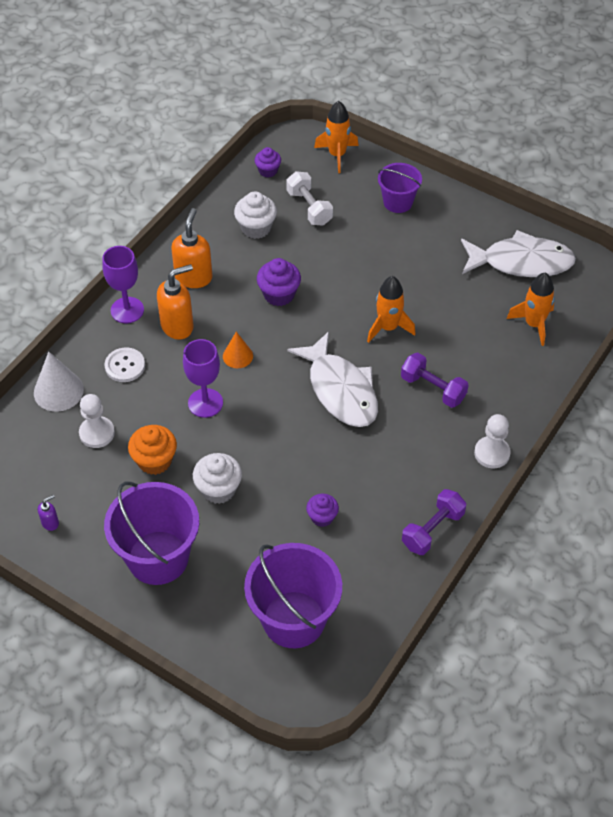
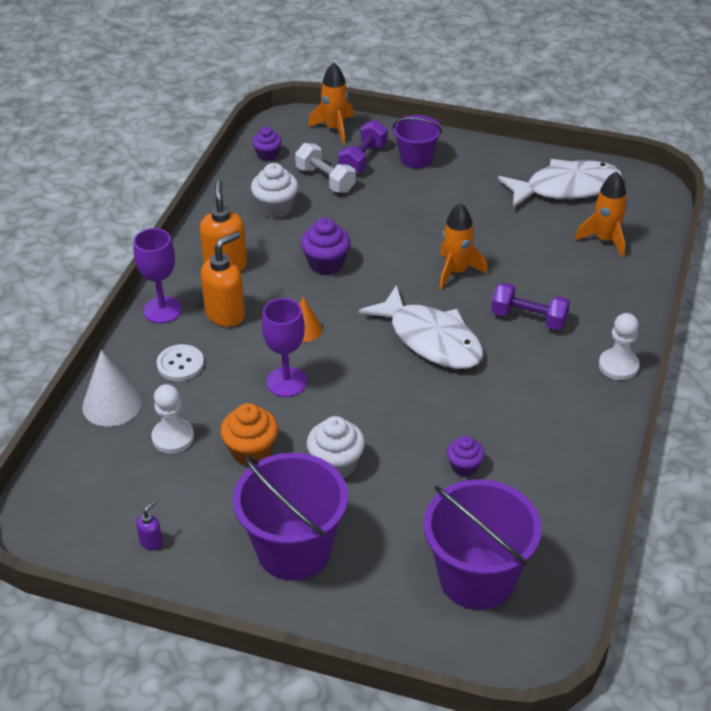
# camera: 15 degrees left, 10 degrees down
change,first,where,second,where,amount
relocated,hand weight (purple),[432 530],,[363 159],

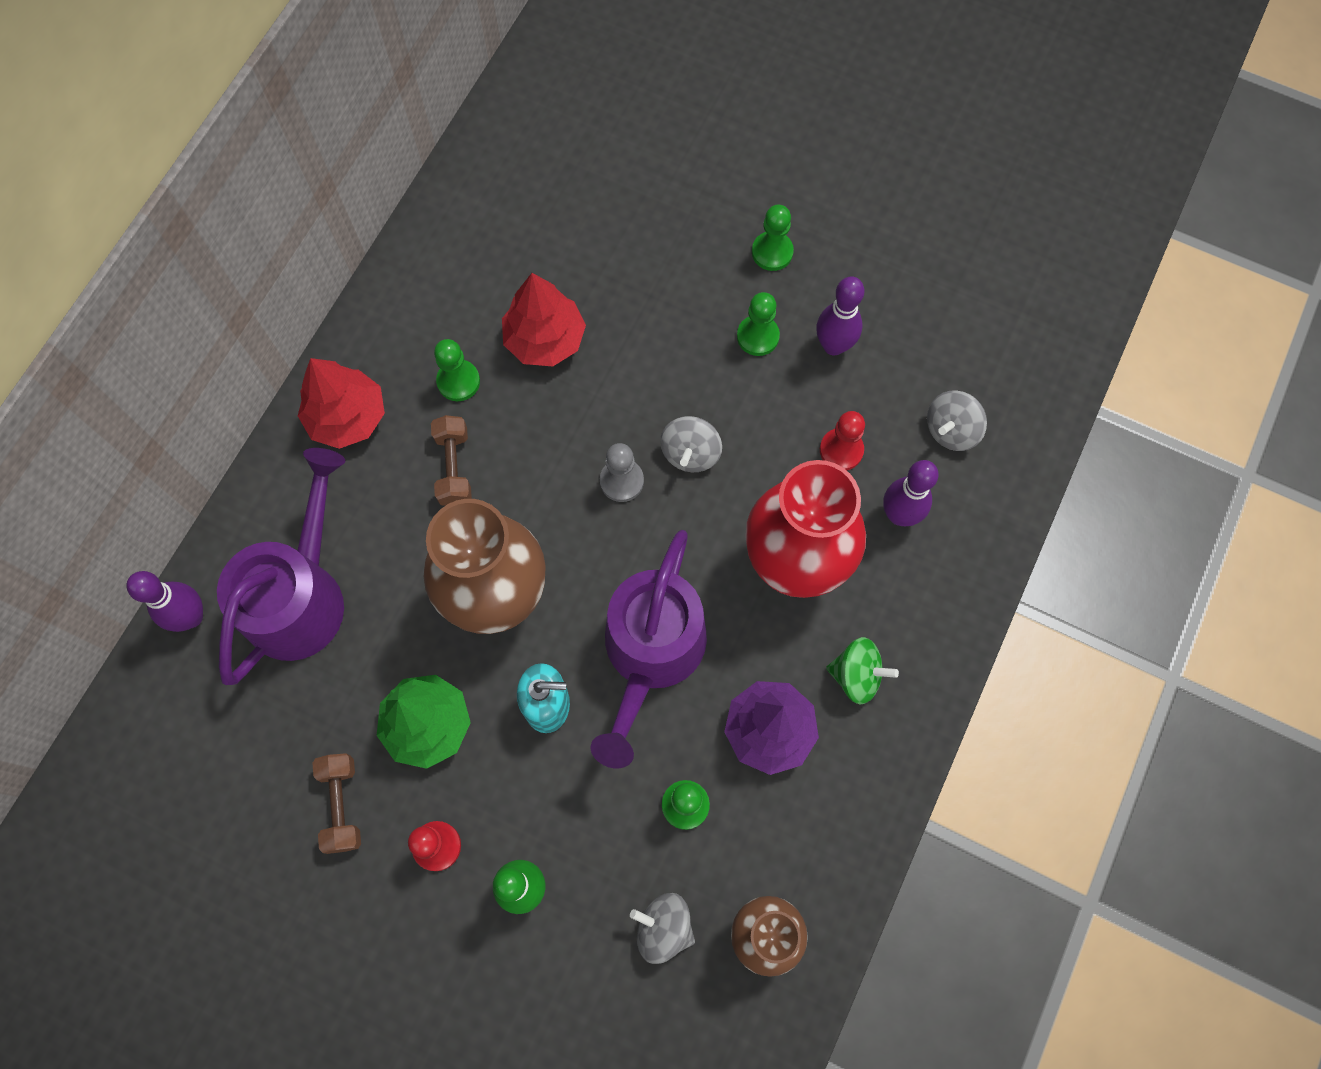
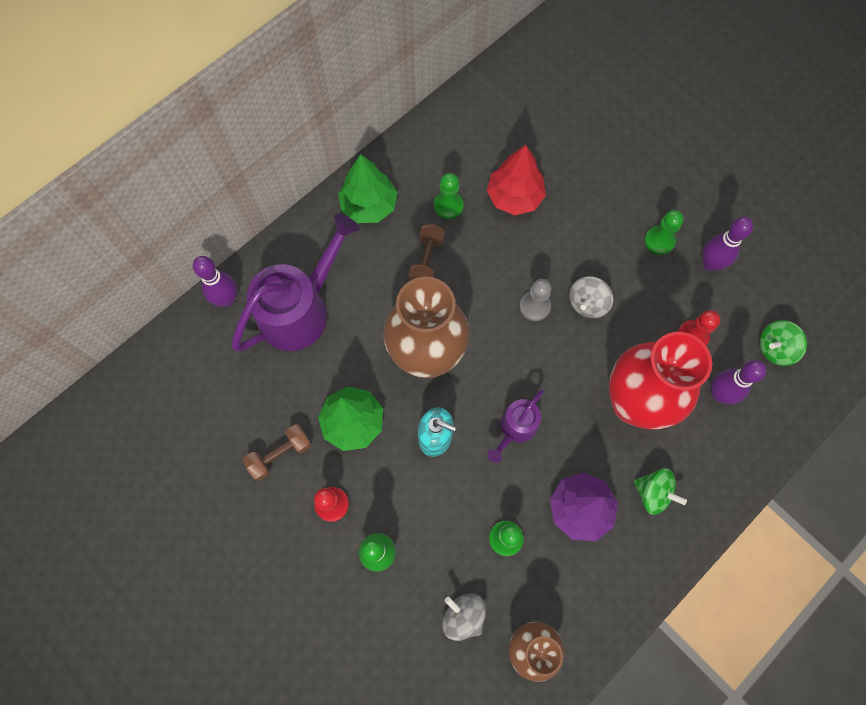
# camera: 20 degrees right, 0 degrees up
change,first,where,second,where,amount
missing,chess pawn (emerald),[772 252],,,
colour,toy tree (scarlet),[347 417],toy tree (emerald),[369 205],
colour,toy top (gray),[951 430],toy top (emerald),[775 348],
spun,hand weight (brown),[341 805],,[280 454],45 degrees clockwise
size,watering pot (purple),[650 655],,[515 429],x0.52

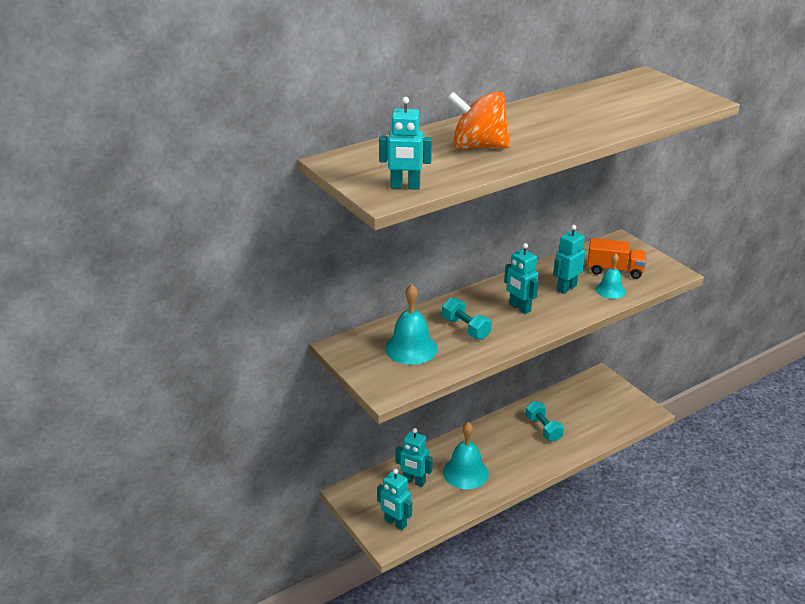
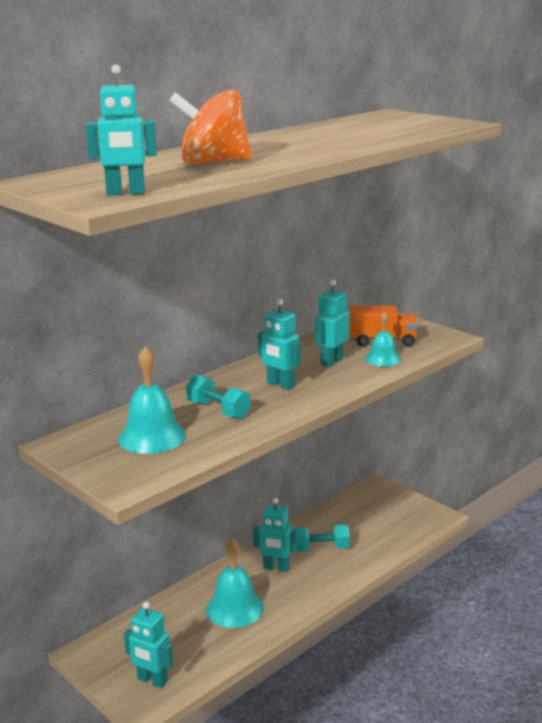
# camera: 10 degrees left, 10 degrees down
change,first,where,second,where,amount
relocated,robot (aqua),[414 481],,[276 568],
spun,hand weight (aqua),[543 429],,[321 548],60 degrees counterclockwise

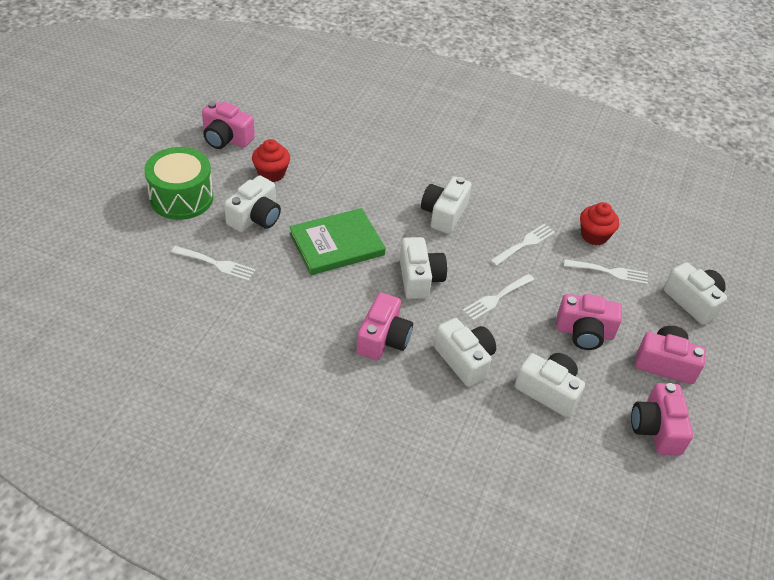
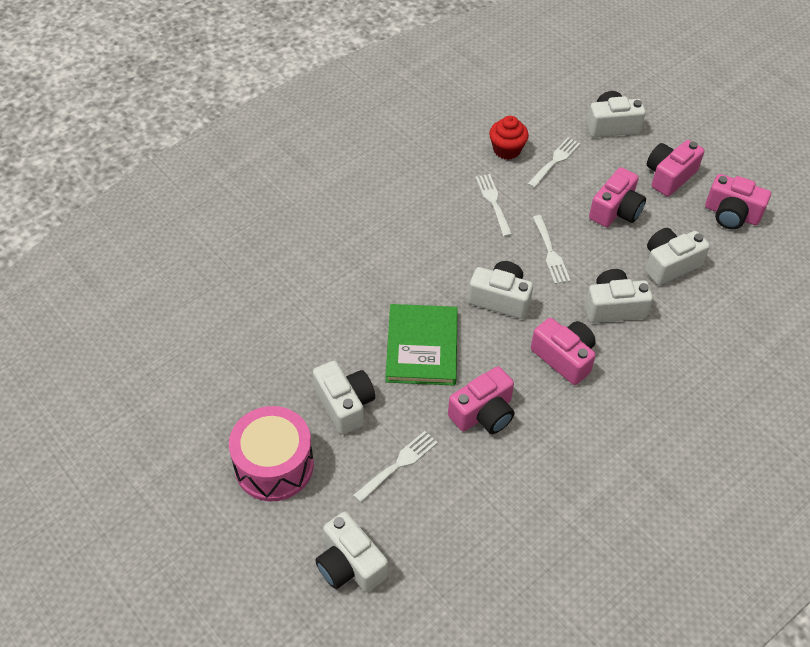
# camera: 60 degrees left, 5 degrees up
change,first,where,second,where,amount
missing,cupcake (scarlet),[271 173],,,
relocated,compact camera (pink),[226 138],,[483 413],
relocated,compact camera (snow-white),[444 214],,[350 564],
colour,toy drum (emerald),[181 197],toy drum (pink),[274 465],

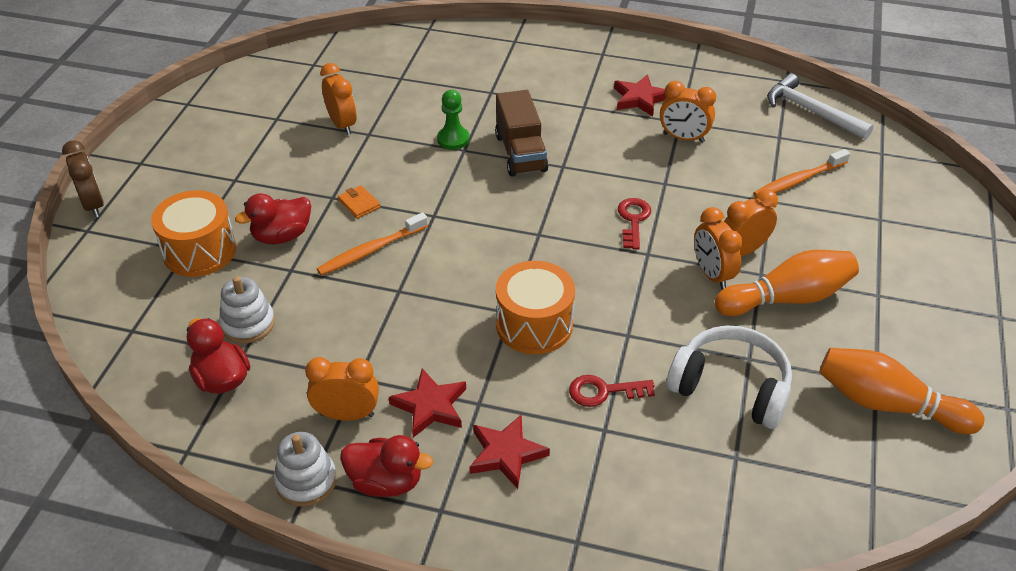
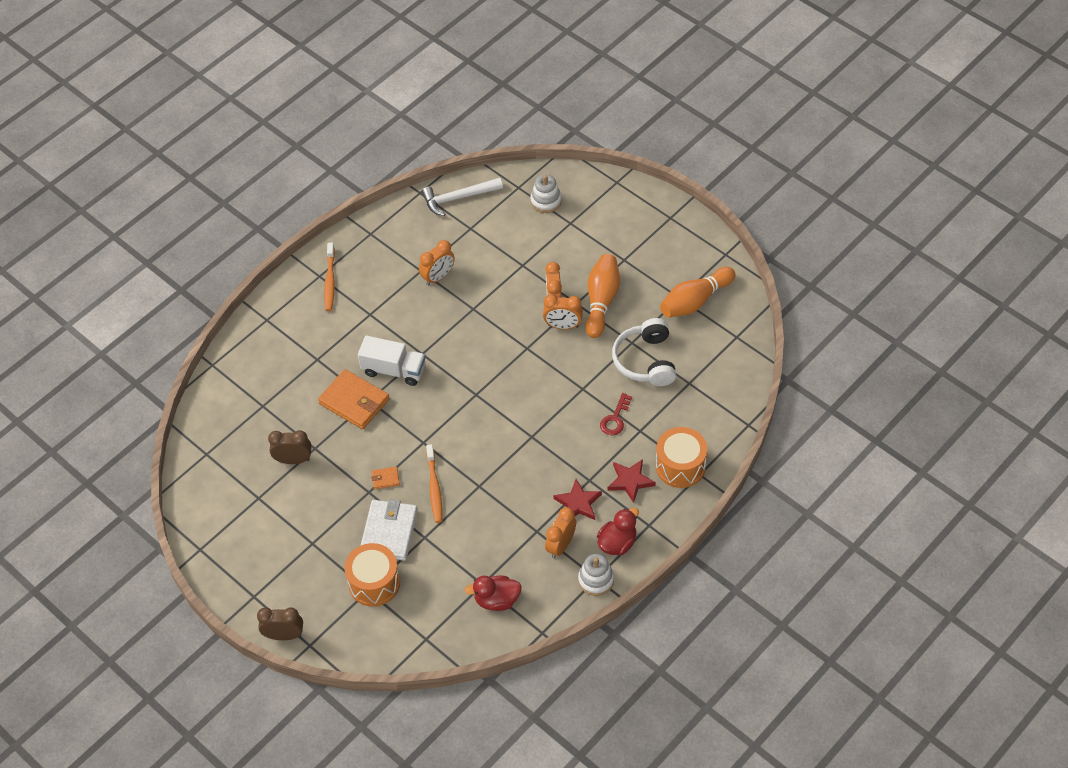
# camera: 60 degrees left, 10 degrees up
change,first,where,second,where,amount
missing,star (scarlet),[640 99],,,
missing,latchkey (scarlet),[633 220],,,
relocated,stacking toy (snow-white),[248 324],,[546 201],
relocated,toy drum (bright orange),[534 325],,[680 466],
relocated,dental brush (bright orange),[798 180],,[330 281],
exchanged,duck (scarlet),[282 236],wallet (snow-white),[389 532],
exchanged,chess pawn (emerald),[453 139],wallet (bright orange),[354 401],
colour,clock (bright orange),[342 124],clock (brown),[293 460],
colour,toy truck (brown),[520 153],toy truck (snow-white),[394 370],
spun,headphones (snow-white),[731 387],,[645 361],60 degrees counterclockwise

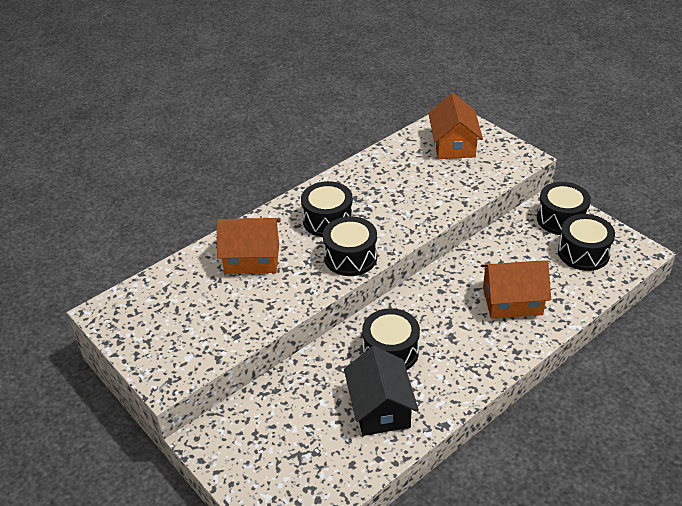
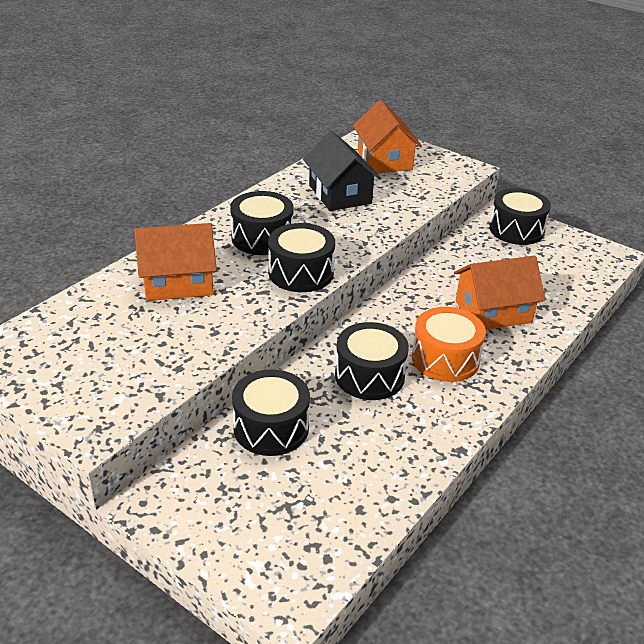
# camera: 15 degrees left, 5 degrees down
change,first,where,second,where,amount
appeared,,,toy drum (bright orange),[445 359],
relocated,toy house (black),[380 408],,[340 194],
relocated,toy drum (black),[583 253],,[271 428],

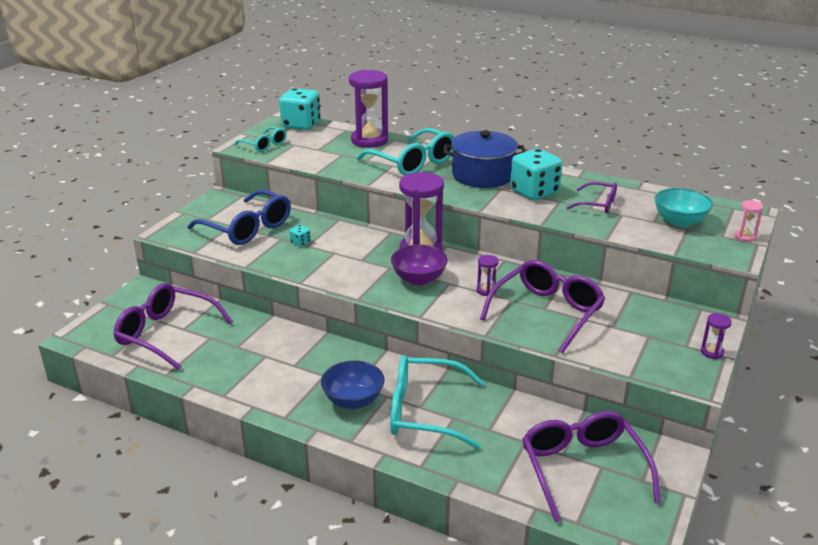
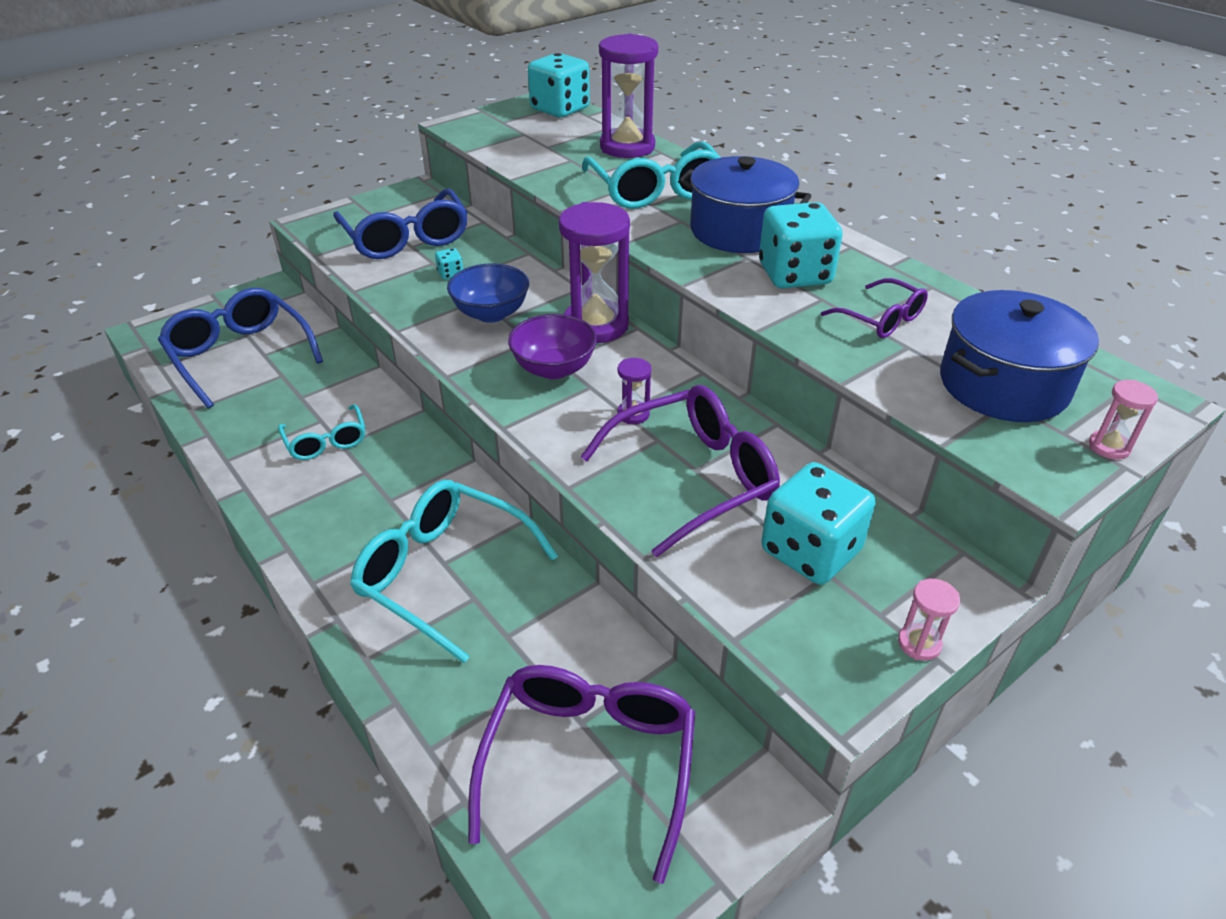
# camera: 25 degrees right, 10 degrees up
change,first,where,second,where,amount
appeared,,,dice (aqua),[810 551],
relocated,glasses (aqua),[264 145],,[326 441],
relocated,deep dish (blue),[353 400],,[491 313],
exchanged,deep dish (aqua),[679 221],pot (blue),[1003 385],
colour,glasses (purple),[166 333],glasses (blue),[240 355],
colour,sandglass (purple),[712 352],sandglass (pink),[919 643],

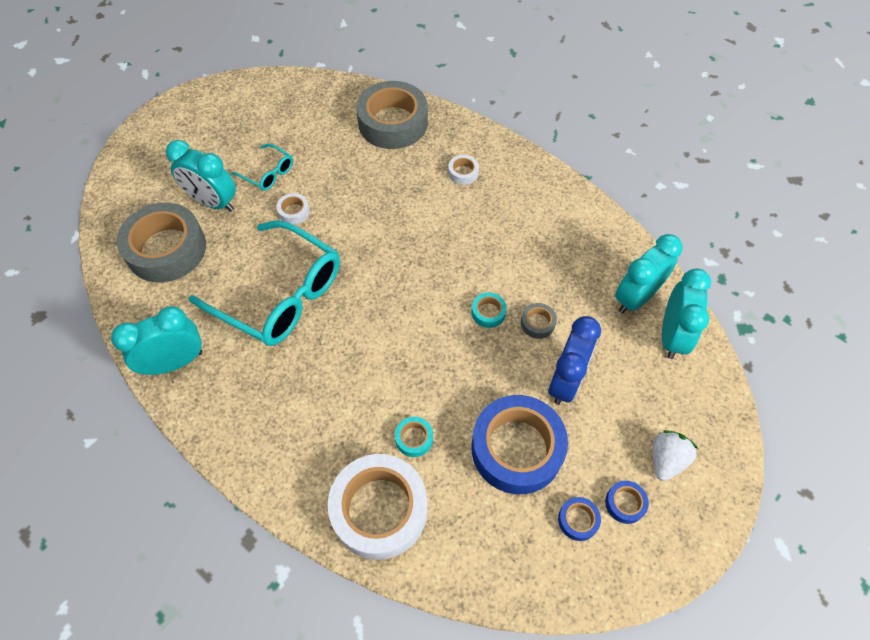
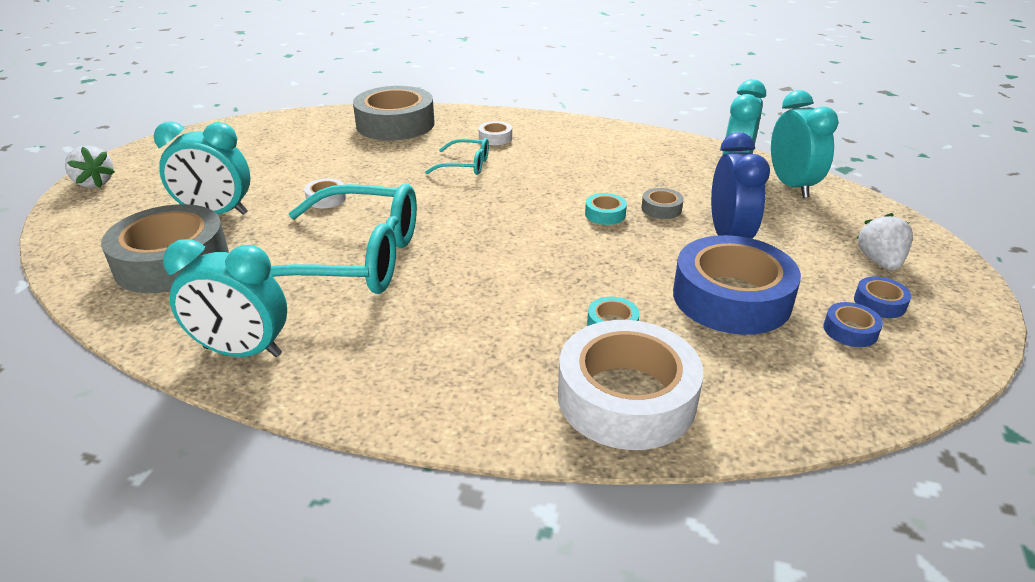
# camera: 25 degrees left, 25 degrees down
change,first,where,second,where,amount
appeared,,,toy strawberry (snow-white),[94 183],
relocated,glasses (aqua),[268 173],,[465 165],
spun,clock (aqua),[175 362],,[242 352],120 degrees counterclockwise

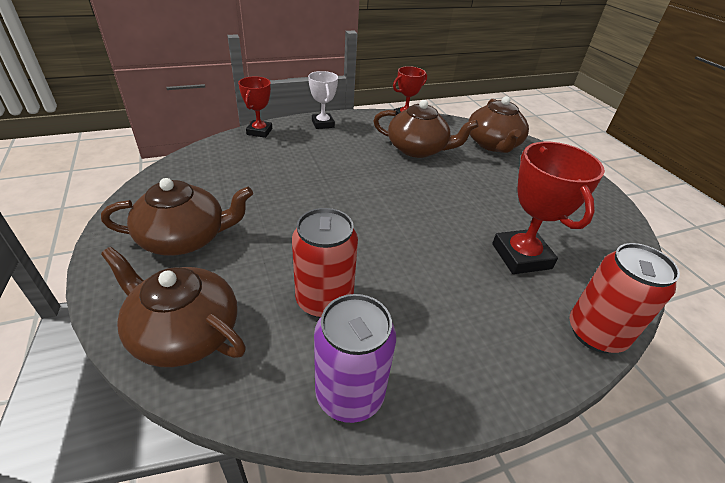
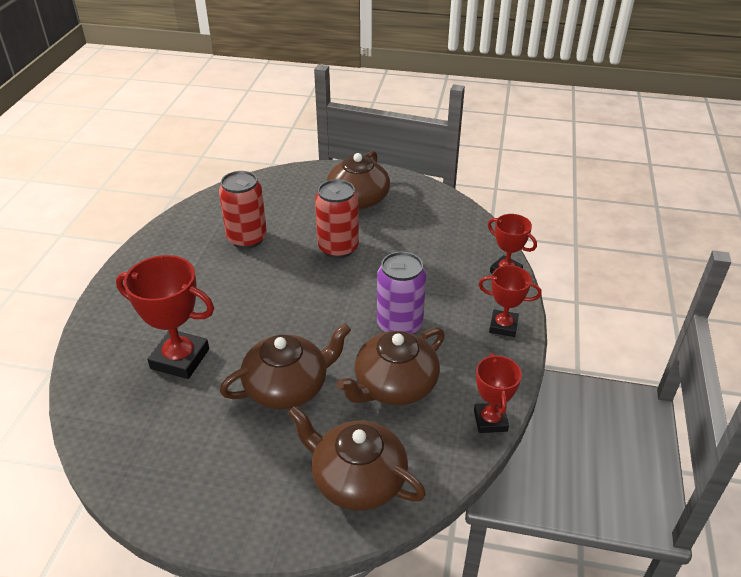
# camera: 125 degrees right, 0 degrees up
change,first,where,second,where,amount
relocated,china teapot (brown),[184 332],,[288 387],
relocated,soda can (purple),[350 394],,[399 325],
relocated,soda can (scarlet),[595 333],,[338 248],
colour,award cup (snow-white),[323 124],award cup (scarlet),[503 326],

